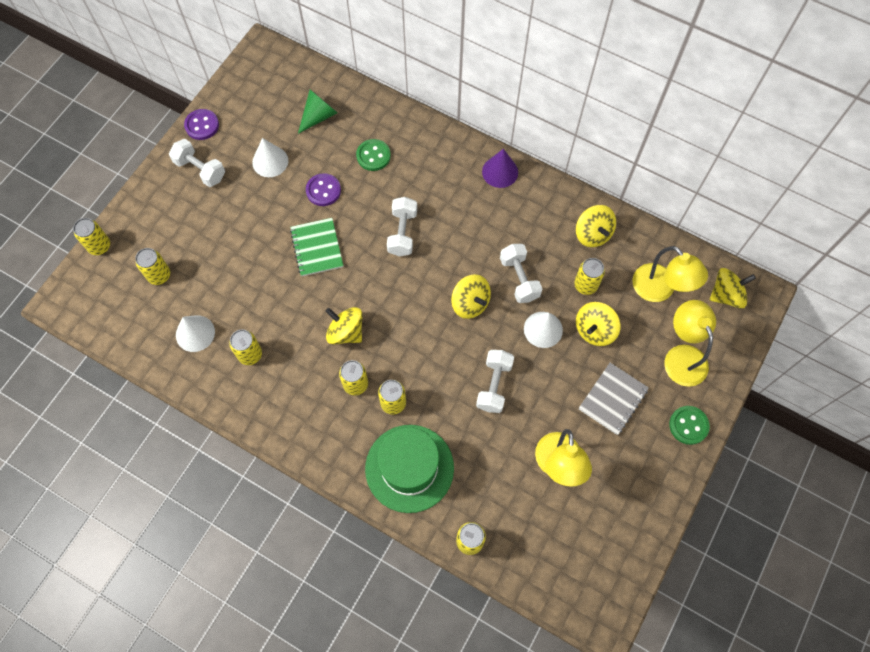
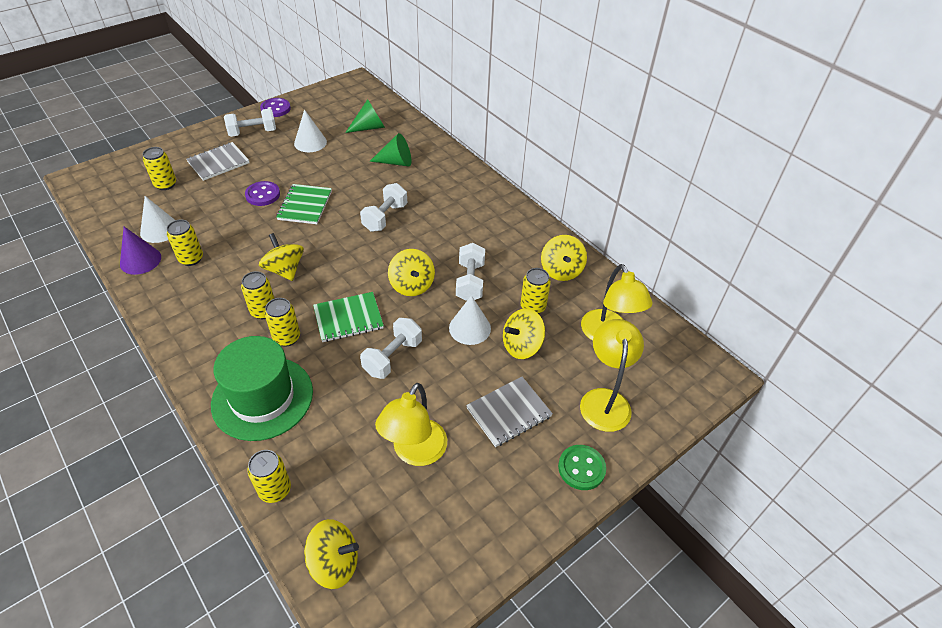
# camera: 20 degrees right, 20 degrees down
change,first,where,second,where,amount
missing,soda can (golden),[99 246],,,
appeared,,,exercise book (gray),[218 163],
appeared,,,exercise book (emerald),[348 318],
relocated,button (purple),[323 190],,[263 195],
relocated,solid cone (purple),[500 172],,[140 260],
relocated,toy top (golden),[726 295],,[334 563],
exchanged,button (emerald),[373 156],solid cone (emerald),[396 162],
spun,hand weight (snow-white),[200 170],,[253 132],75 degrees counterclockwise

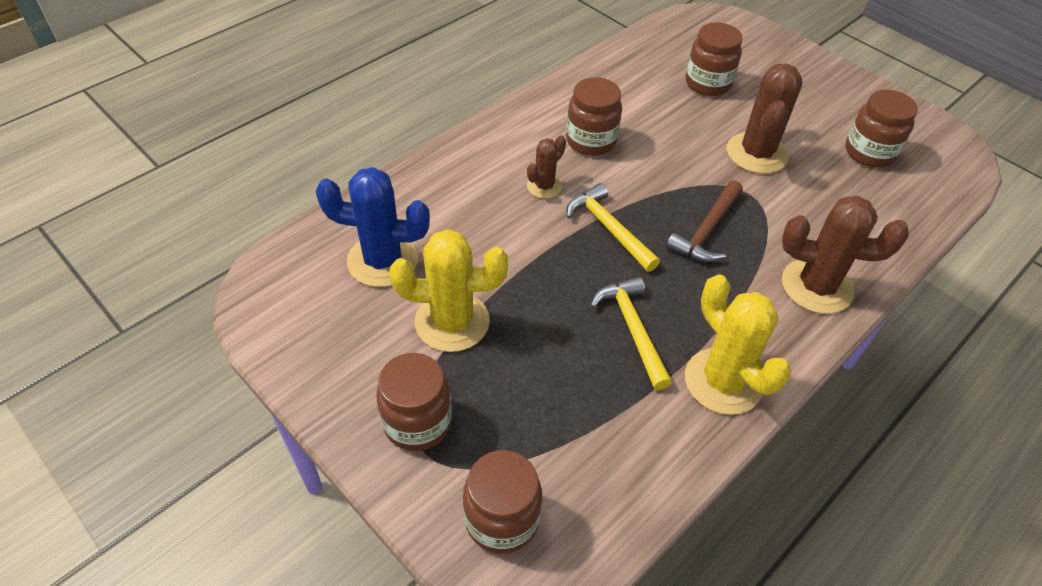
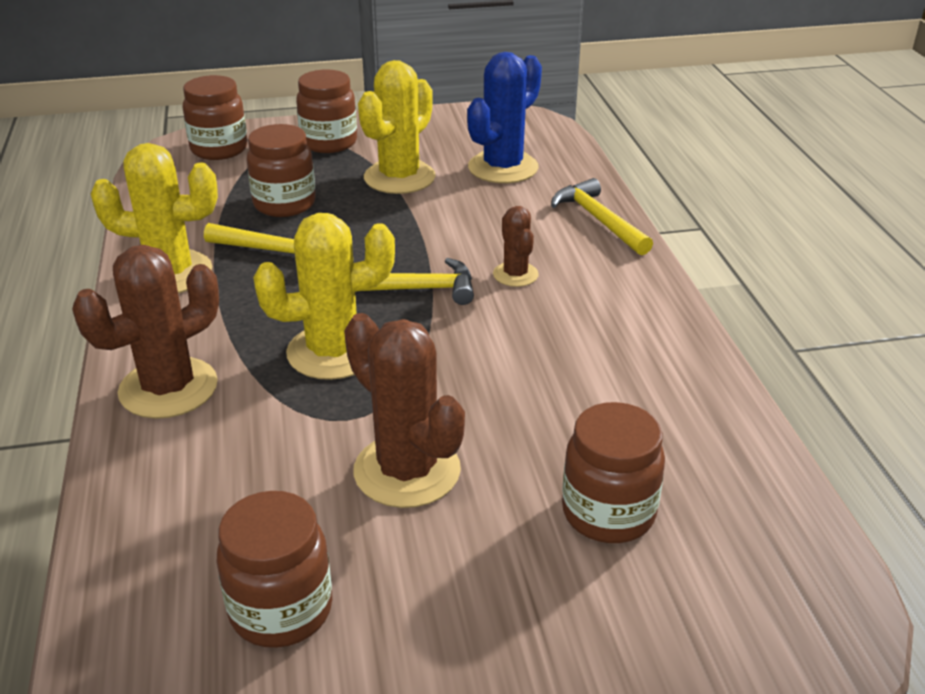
# camera: 125 degrees right, 15 degrees down
change,first,where,second,where,amount
appeared,,,carpenter's hammer (golden),[599 220],
relocated,jar (brown),[591 141],,[284 204],
exchanged,carpenter's hammer (brown),[706 230],cactus (golden),[333 352],

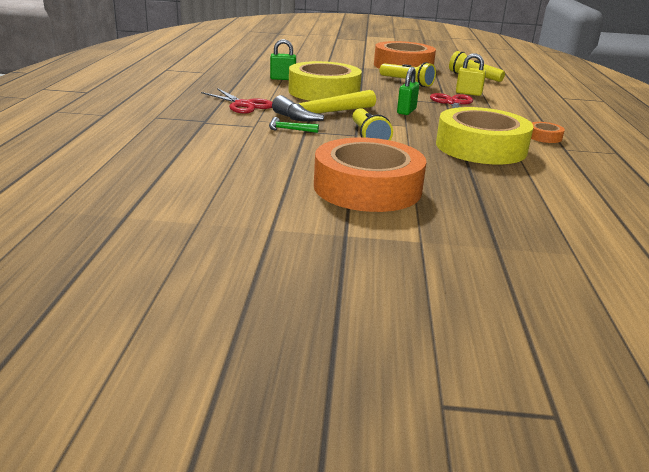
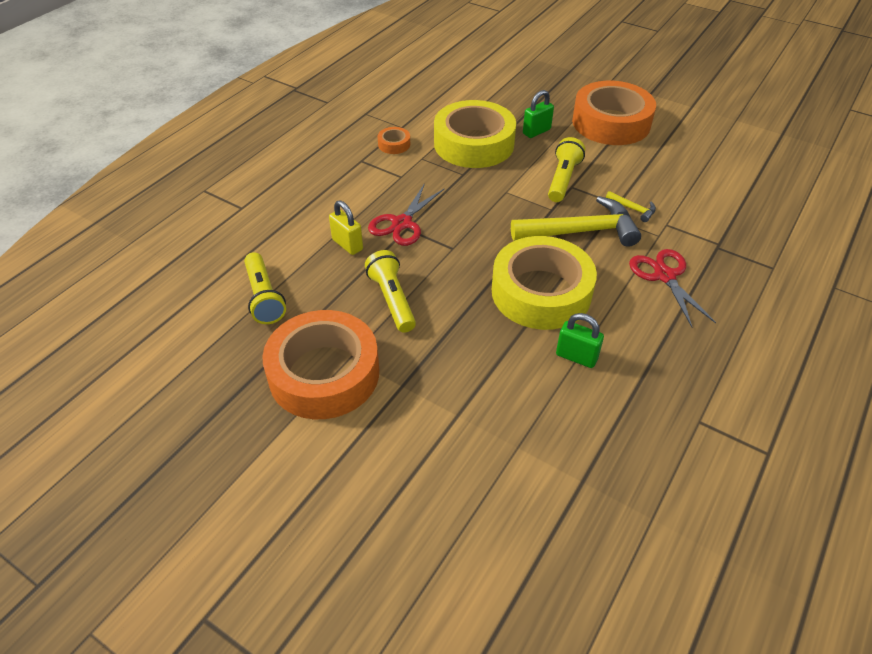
# camera: 150 degrees left, 20 degrees up
change,first,where,second,where,amount
relocated,small lock (emerald),[406 111],,[536 131],
colour,carpenter's hammer (emerald),[289 129],carpenter's hammer (golden),[633 209],

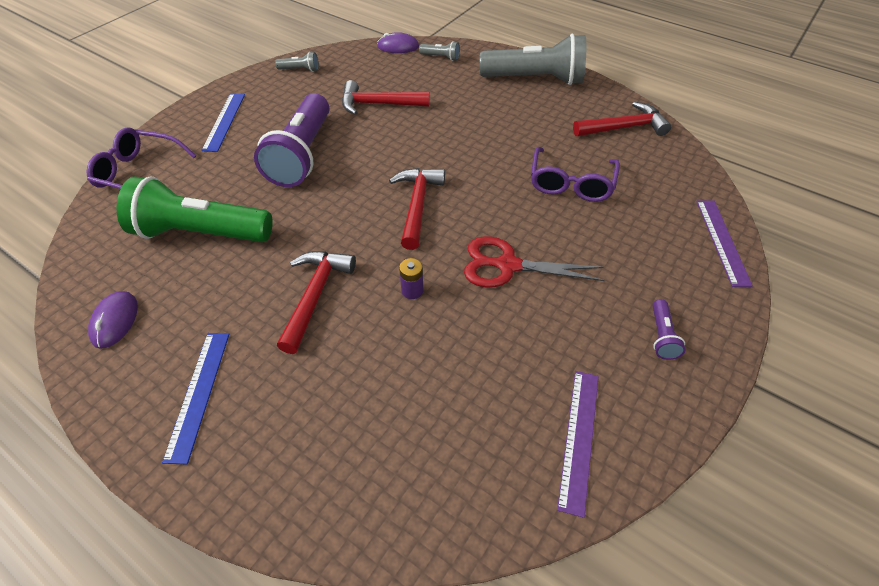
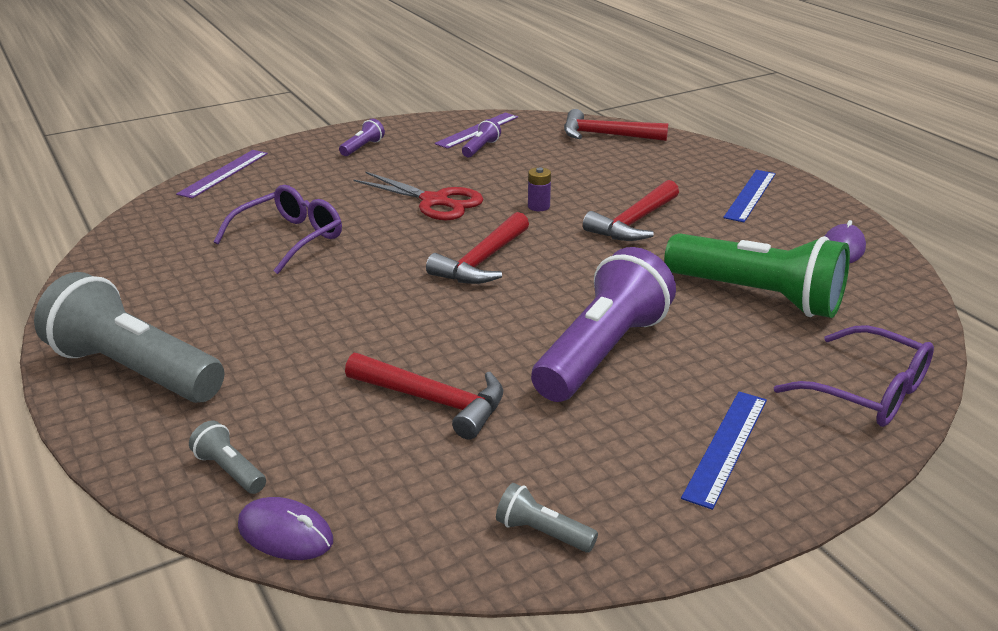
# camera: 155 degrees left, 20 degrees down
change,first,where,second,where,amount
appeared,,,pocket torch (purple),[480 148],
relocated,carpenter's hammer (scarlet),[624 127],,[606 135],

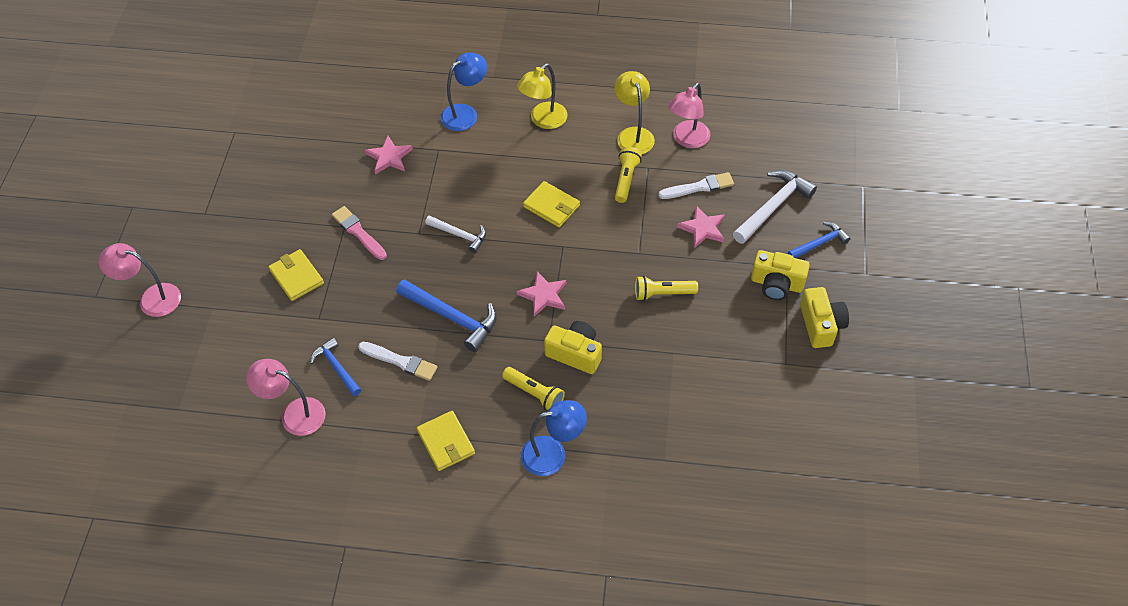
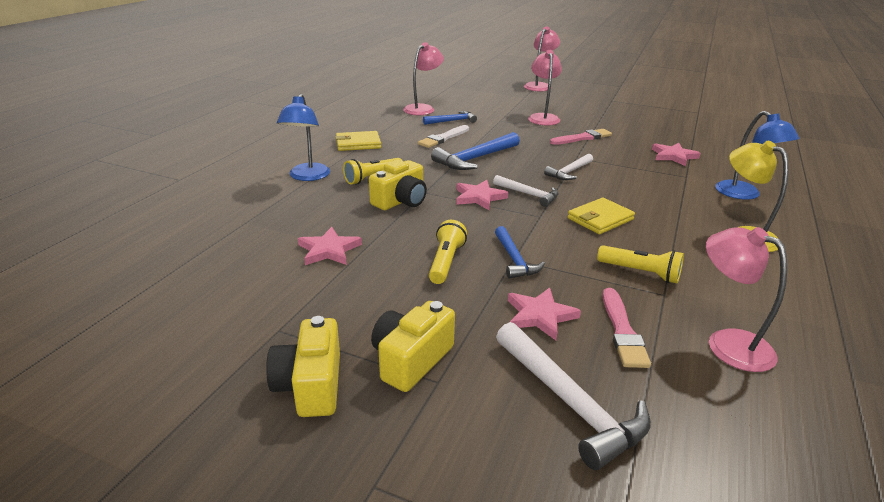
# camera: 105 degrees right, 25 degrees down
change,first,where,second,where,amount
missing,desk lamp (golden),[633 135],,,
appeared,,,star (pink),[329 250],
appeared,,,carpenter's hammer (snow-white),[528 194],
relocated,carpenter's hammer (blue),[819 243],,[514 259],
exchanged,wallet (golden),[296 276],desk lamp (pink),[543 117],
colour,paintbrush (snow-white),[699 187],paintbrush (pink),[622 331],
spun,compact camera (golden),[821 325],,[310 385],75 degrees clockwise

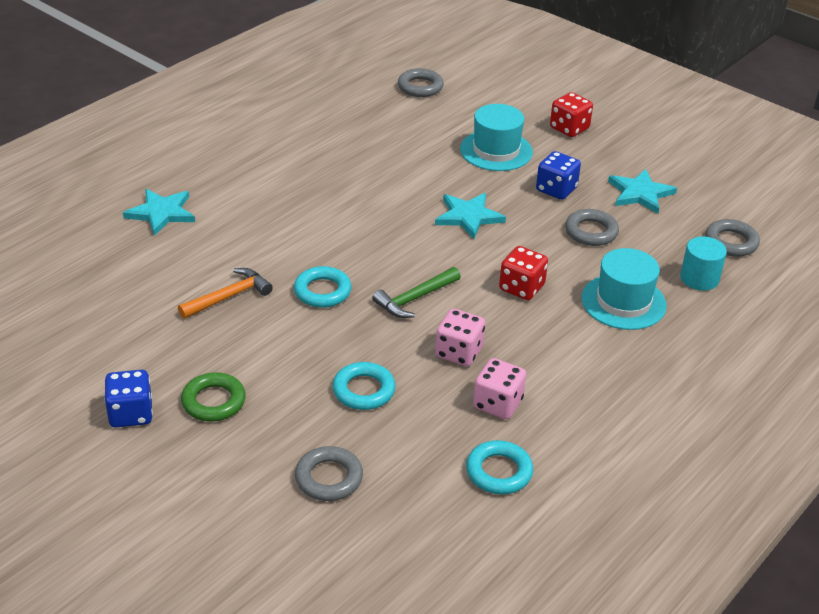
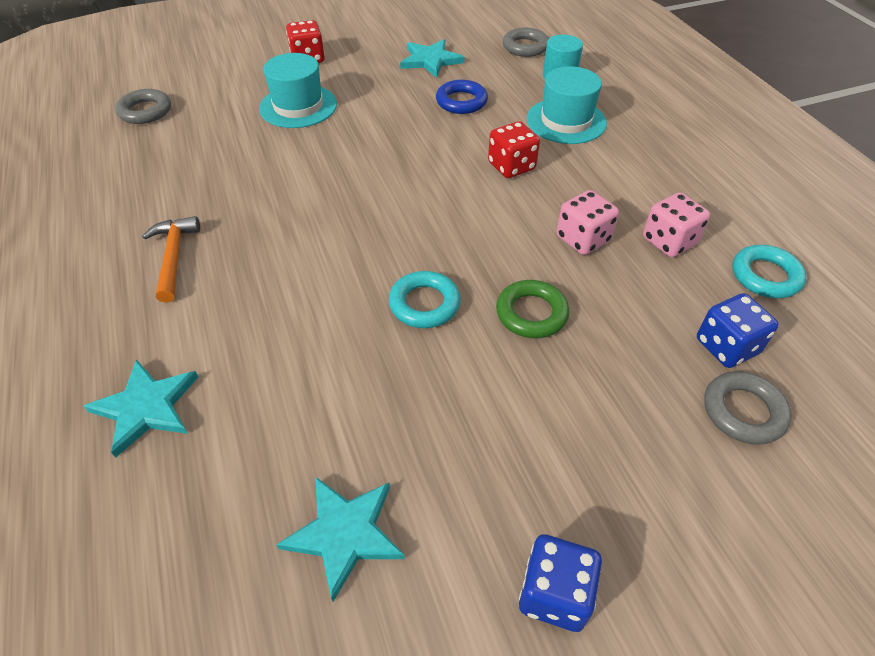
# camera: 60 degrees left, 10 degrees up
change,first,where,second,where,amount
missing,ring (aqua),[363 390],,,
missing,carpenter's hammer (emerald),[415 298],,,
relocated,carpenter's hammer (bright orange),[229 297],,[174 257],
relocated,ring (emerald),[213 401],,[531 313],
relocated,star (aqua),[468 216],,[344 533],
relocated,dice (blue),[556 189],,[726 346],
colour,ring (gray),[591 232],ring (blue),[461 102],

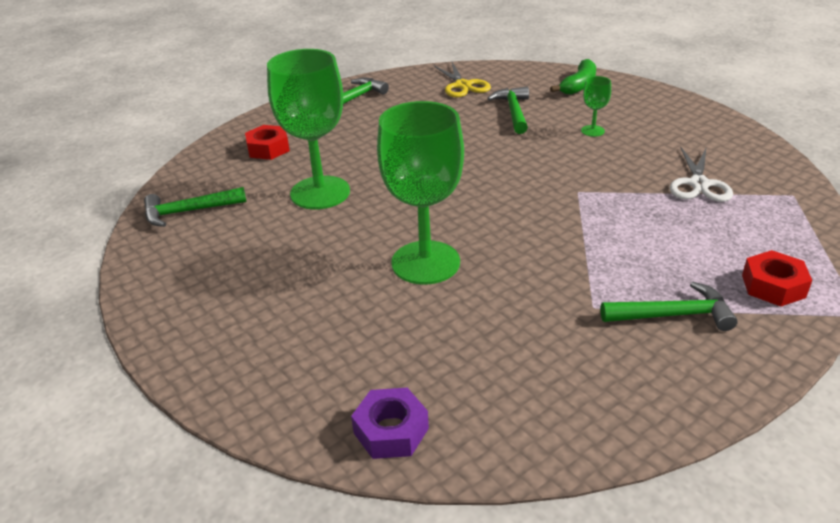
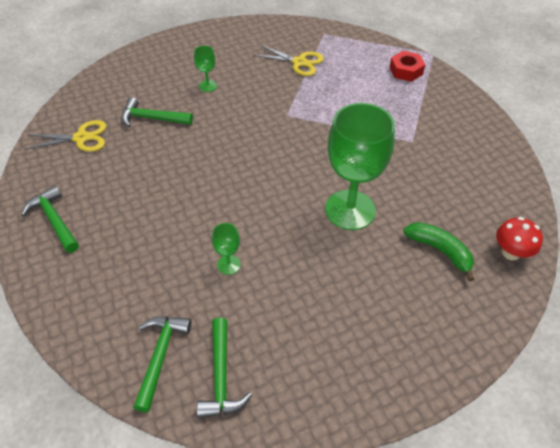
# camera: 80 degrees left, 15 degrees up
change,first,where,second,where,amount
missing,hex nut (scarlet),[268 149],,,
relocated,toy banana (emerald),[579 85],,[439 250],
relocated,carpenter's hammer (emerald),[673 315],,[160 356],
exchanged,hex nut (purple),[391 431],mushroom (scarlet),[510 252],
colour,scissors (snow-white),[699 184],scissors (golden),[299 62],
size,chalice (emerald),[320 193],,[229 265],x0.43

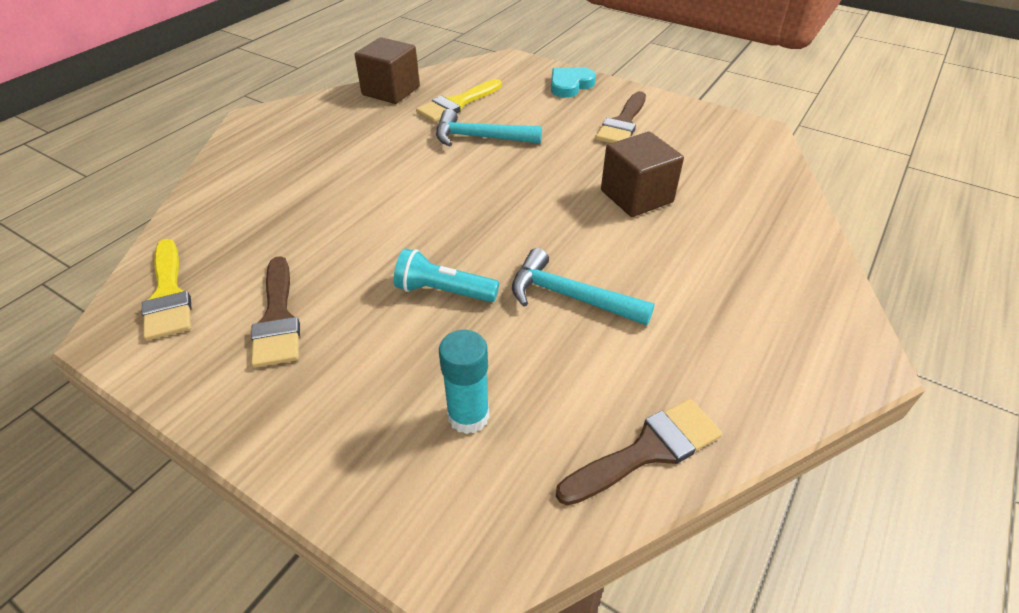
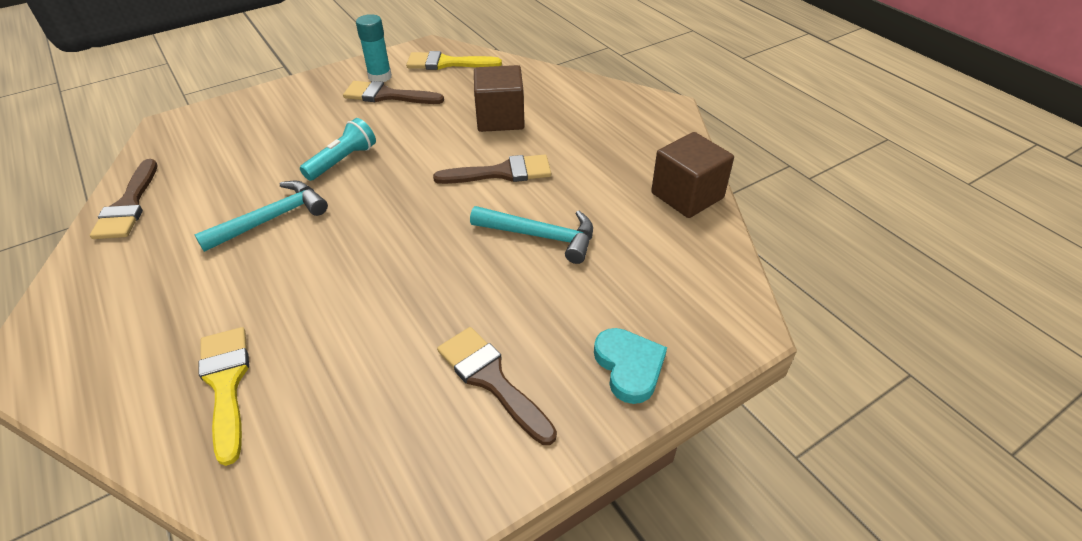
# camera: 115 degrees right, 0 degrees up
change,first,where,second,where,amount
appeared,,,paintbrush (brown),[502 173],
relocated,paintbrush (golden),[457 104],,[226 384],
relocated,glue stick (aqua),[468 416],,[380 77],
relocated,cube (brown),[636 196],,[500 118],
spun,carpenter's hammer (aqua),[480 138],,[541 236],75 degrees clockwise

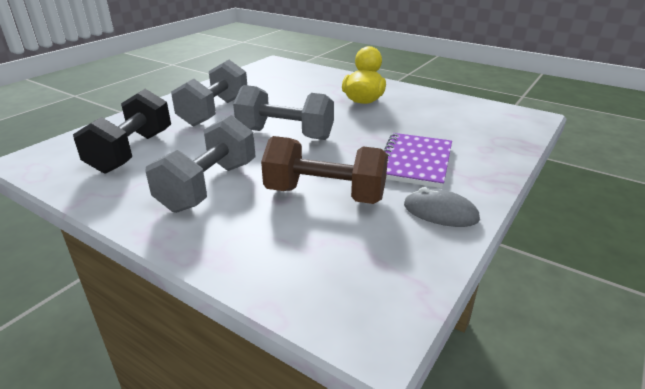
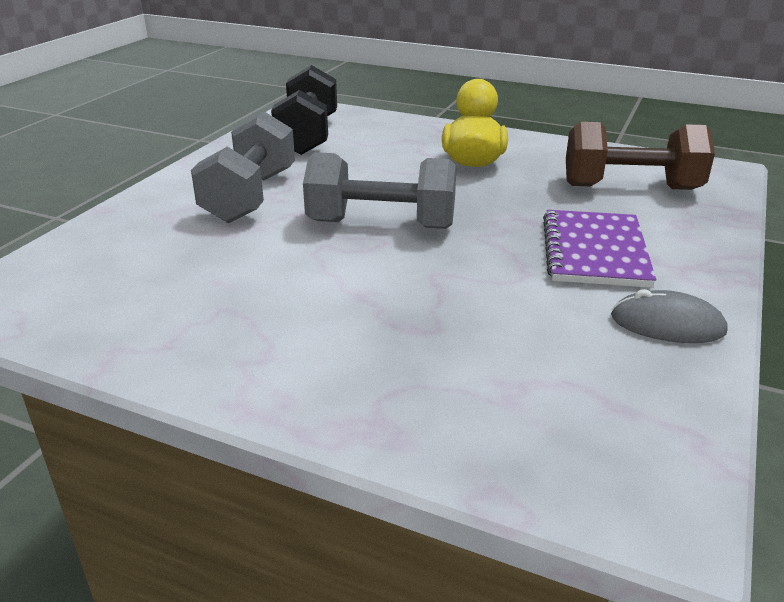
# camera: 10 degrees left, 0 degrees up
change,first,where,second,where,amount
missing,hand weight (gray),[209 186],,,
relocated,hand weight (black),[132 151],,[308 136],
relocated,hand weight (brown),[325 195],,[630 187],

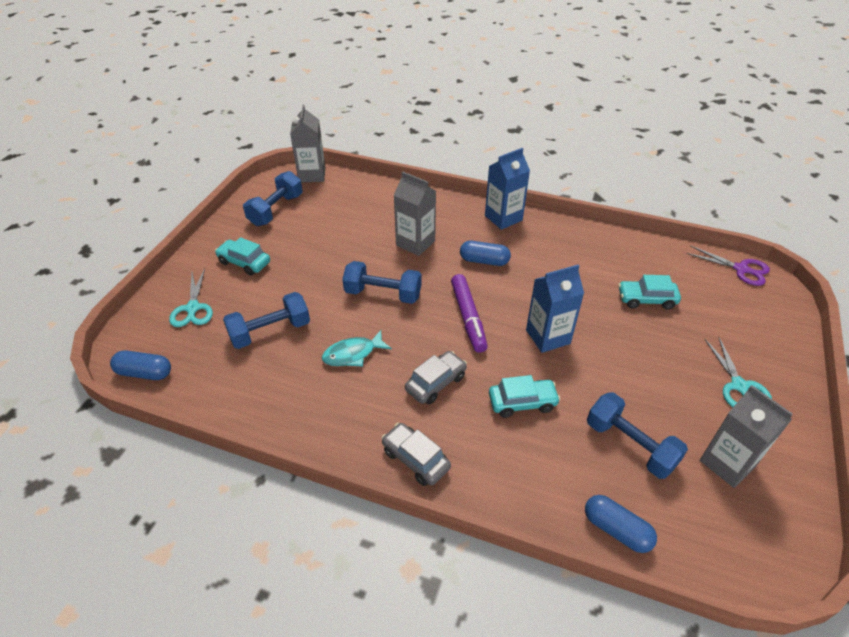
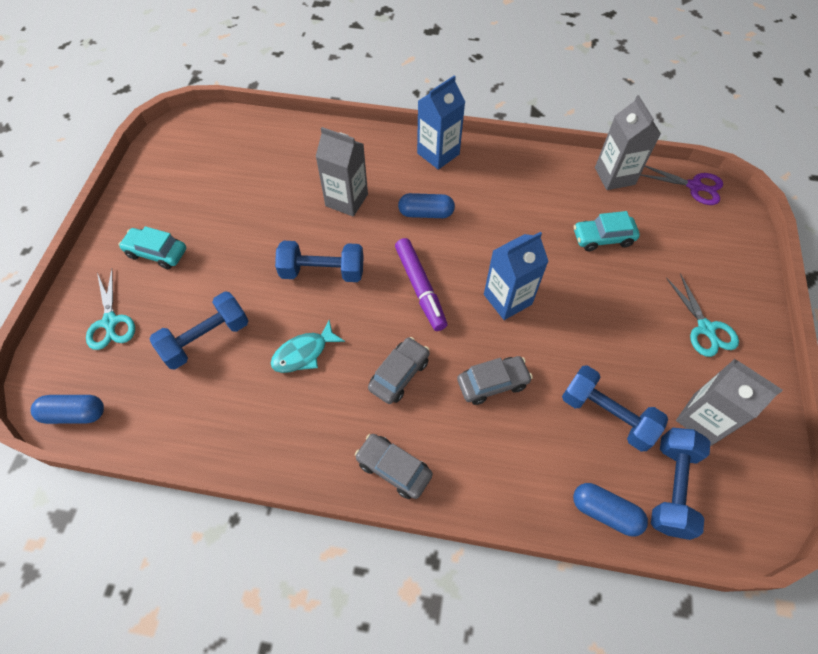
# camera: 10 degrees left, 15 degrees up
change,first,where,second,where,amount
relocated,hand weight (blue),[276 210],,[671 487],
relocated,milk carton (gray),[312 175],,[614 176],
colour,toy car (aqua),[522 402],toy car (gray),[492 383],

